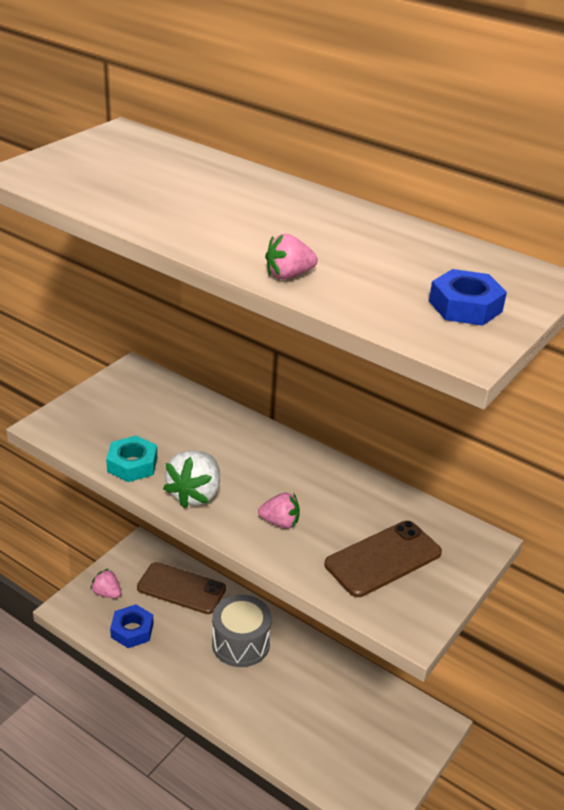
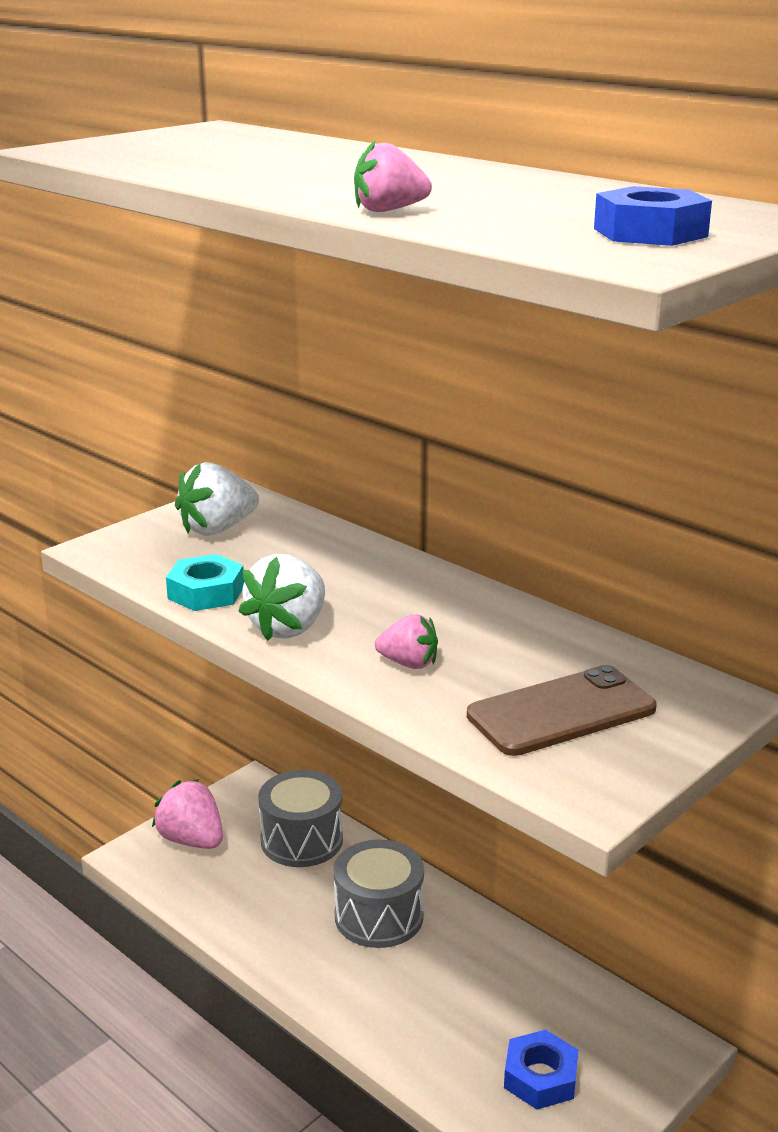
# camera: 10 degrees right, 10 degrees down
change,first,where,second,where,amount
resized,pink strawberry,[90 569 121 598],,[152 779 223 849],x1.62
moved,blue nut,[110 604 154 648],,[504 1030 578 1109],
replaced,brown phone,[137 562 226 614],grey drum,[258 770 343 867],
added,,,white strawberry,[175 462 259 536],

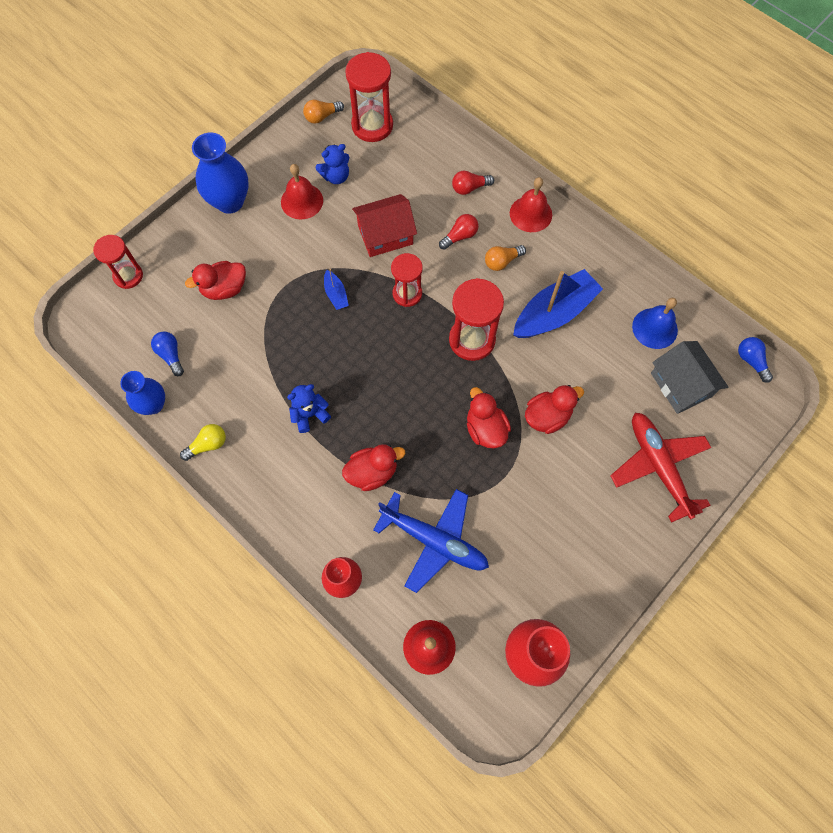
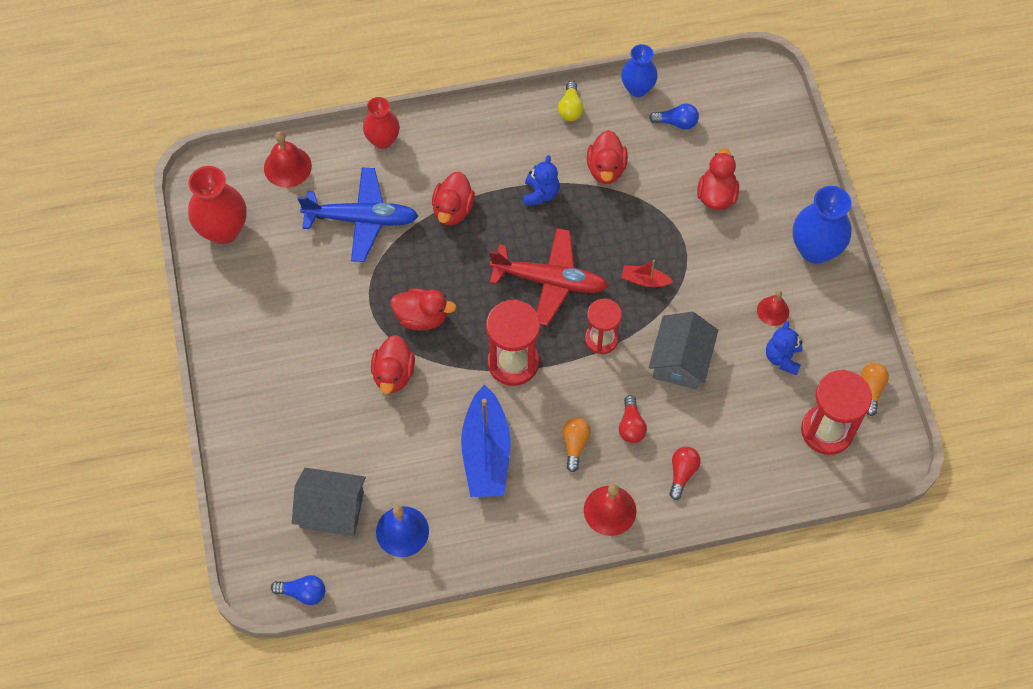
# camera: 125 degrees right, 5 degrees down
change,first,where,second,where,amount
removed,red hourglass,[93 235 143 289],,,
resized,red bell,[281 164 323 219],,[757 290 789 326],x0.65
recoloured,blue boat,[324 269 349 310],red boat,[621 260 673 287],
recoloured,red house,[352 194 417 257],grey house,[649 312 718 390],
turned,blue plane,[373 489 489 593],,[298 168 418 262],150 degrees counterclockwise
moved,red plane,[610 413 712 523],,[490 228 608 326],
added,,,red duck,[587 130 628 184],

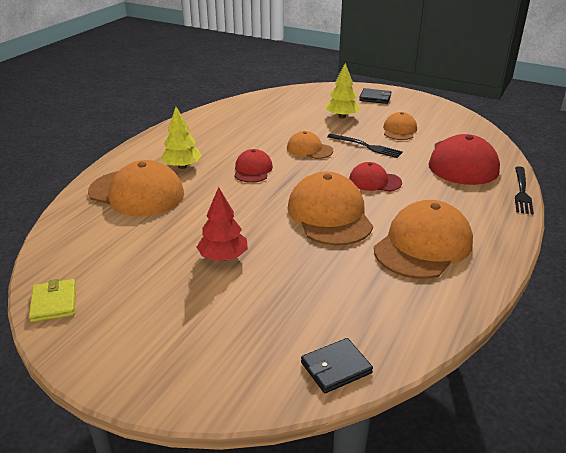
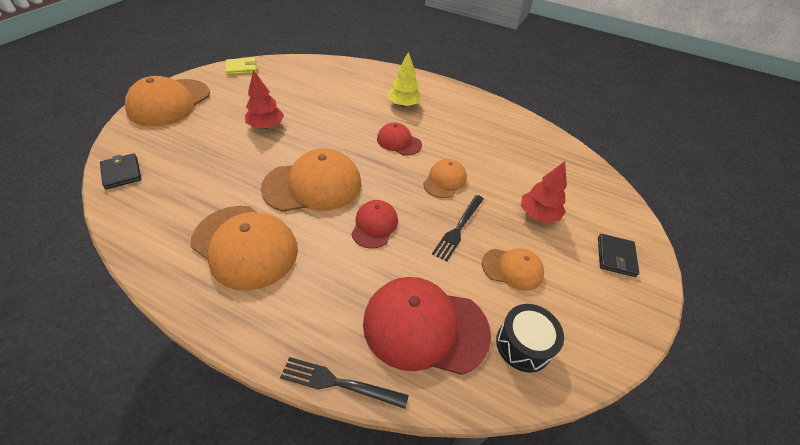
# camera: 85 degrees right, 15 degrees up
change,first,where,second,where,amount
moved,orange cap,[88 160 184 216],,[125 76 210 127],
turned,red cap,[235 149 273 183],,[377 123 422 156],150 degrees counterclockwise
recoloured,yellow tree,[326 63 360 119],red tree,[521 161 567 223],
added,,,black drum,[496 304 564 373],

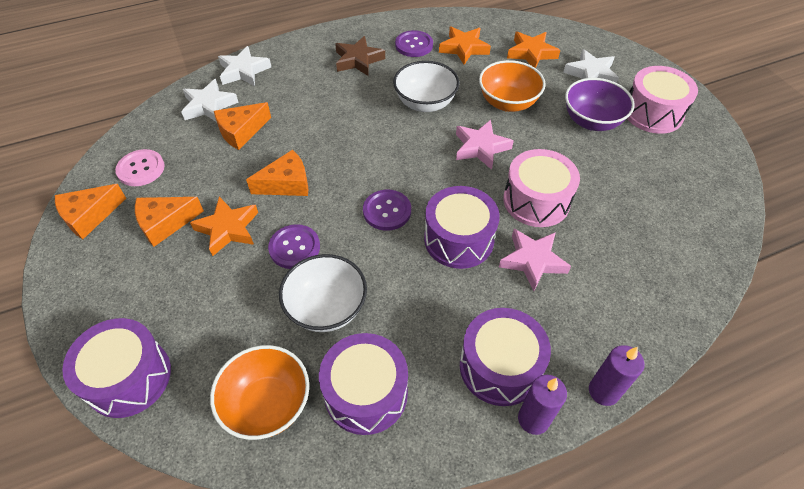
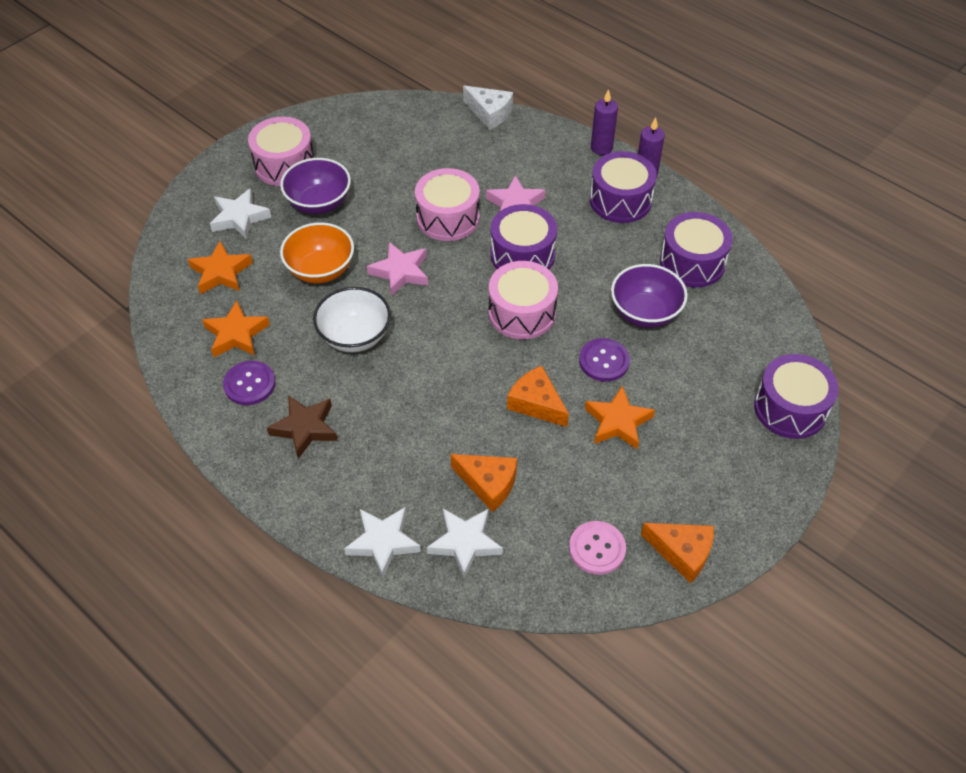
# camera: 115 degrees left, 0 degrees up
change,first,where,second,where,amount
removed,orange cheese,[135 197 204 247],,,
removed,orange bowl,[210 345 309 440],,,
recoloured,white bowl,[279 254 367 332],purple bowl,[611 264 688 328],
replaced,purple button,[363 190 411 231],pink drum,[489 261 558 339],
added,,,white cheese,[463 85 513 130],

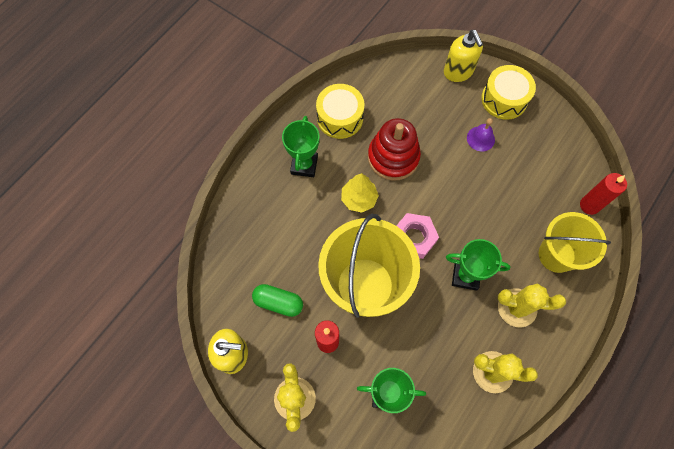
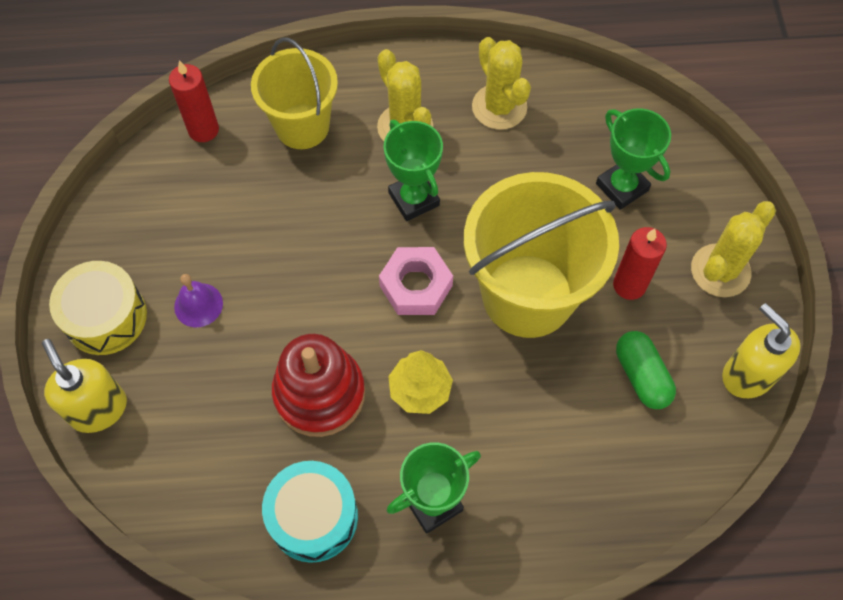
# camera: 130 degrees left, 5 degrees down
change,first,where,second,where,amount
recoloured,yellow drum,[316 84 364 139],turquoise drum,[262 461 358 563],
turned,yellow soap dispenser,[444 30 483 82],,[42 339 127 433],60 degrees counterclockwise

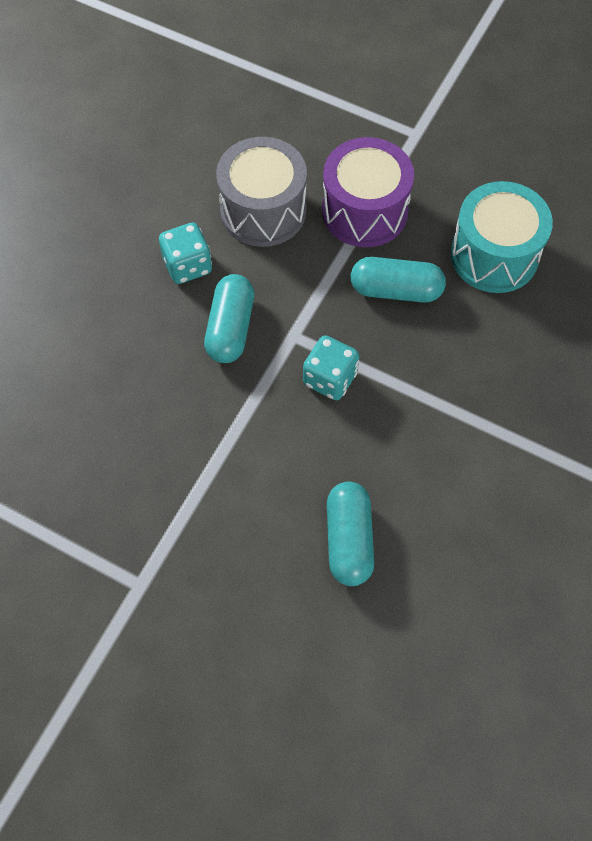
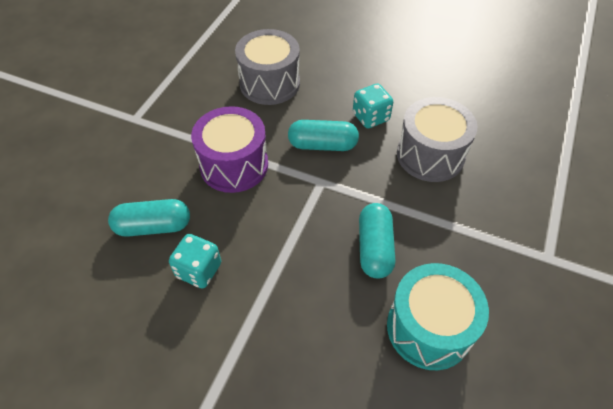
# camera: 85 degrees right, 10 degrees down
change,first,where,second,where,amount
moved,turquoise dice,[303 335 360 400],,[169 234 221 289],
moved,purple drum,[322 137 414 247],,[191 106 268 193],
added,,,grey drum,[235 29 300 105],

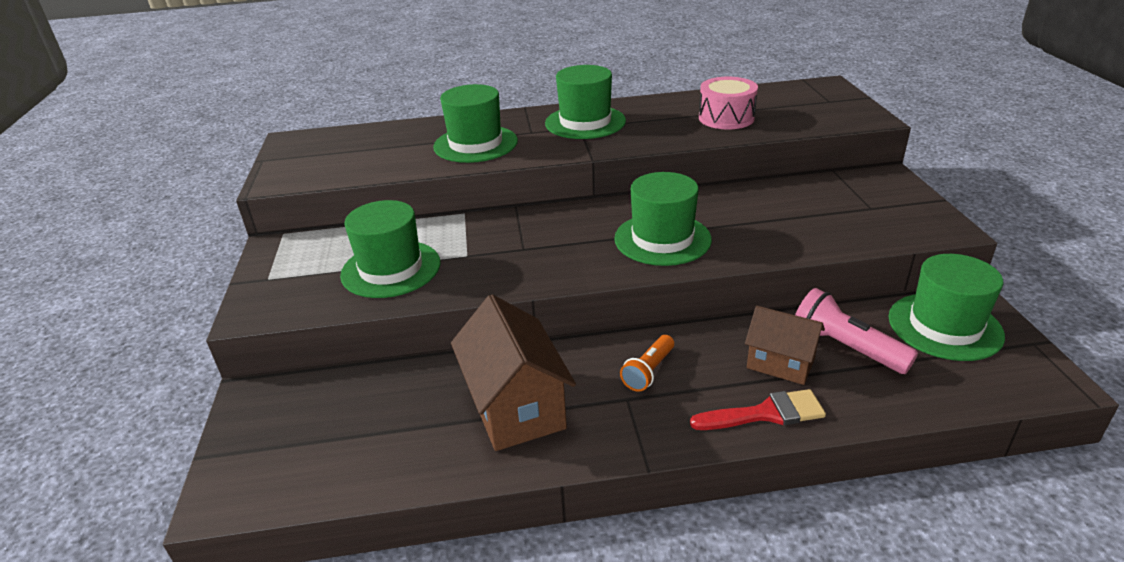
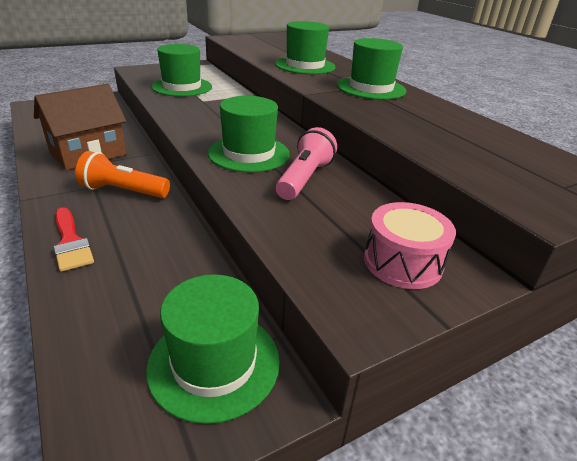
# camera: 65 degrees right, 0 degrees up
change,first,where,second,where,amount
resized,orange flashlight,[620 335 674 392],,[75 151 170 198],x1.55
moved,pink drum,[699 77 758 130],,[364 202 456 289],
removed,brown house,[745 306 825 385],,,
moved,pink flashlight,[795 288 918 374],,[276 127 337 200],

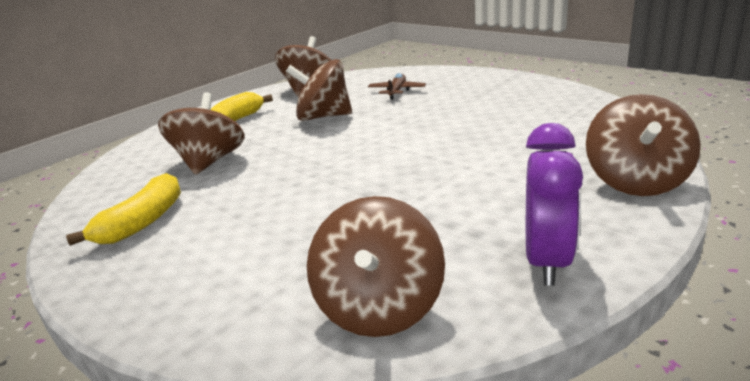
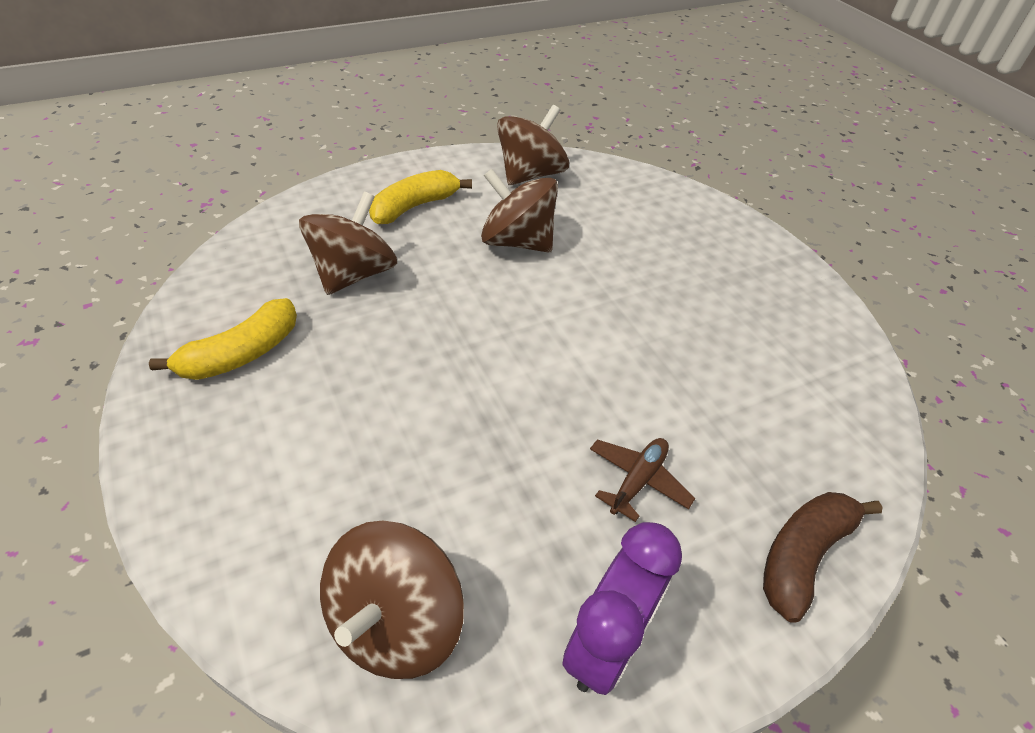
# camera: 15 degrees right, 20 degrees up
change,first,where,second,where,amount
moved,brown plane,[368 73 426 100],,[590 438 695 522],
replaced,brown spinning top,[586 94 701 196],brown banana,[763 492 883 623],

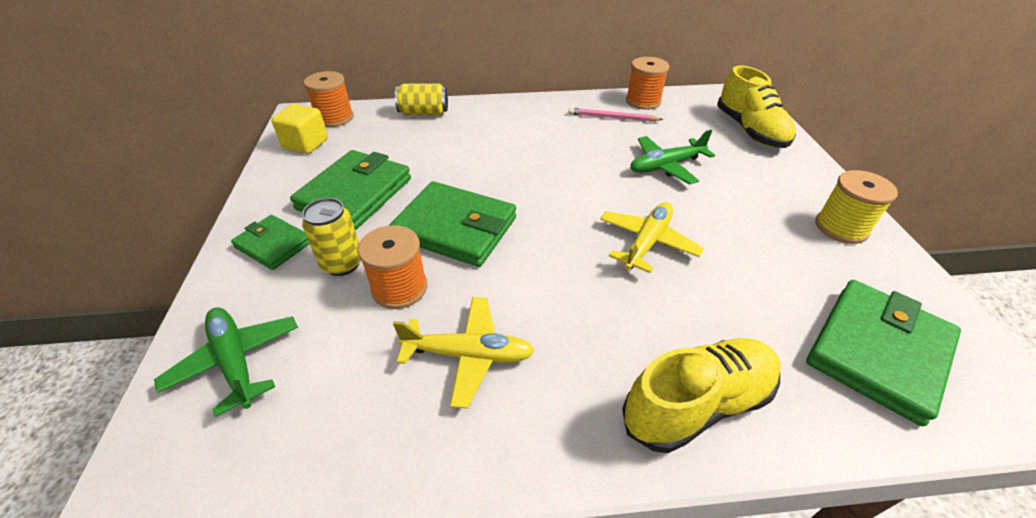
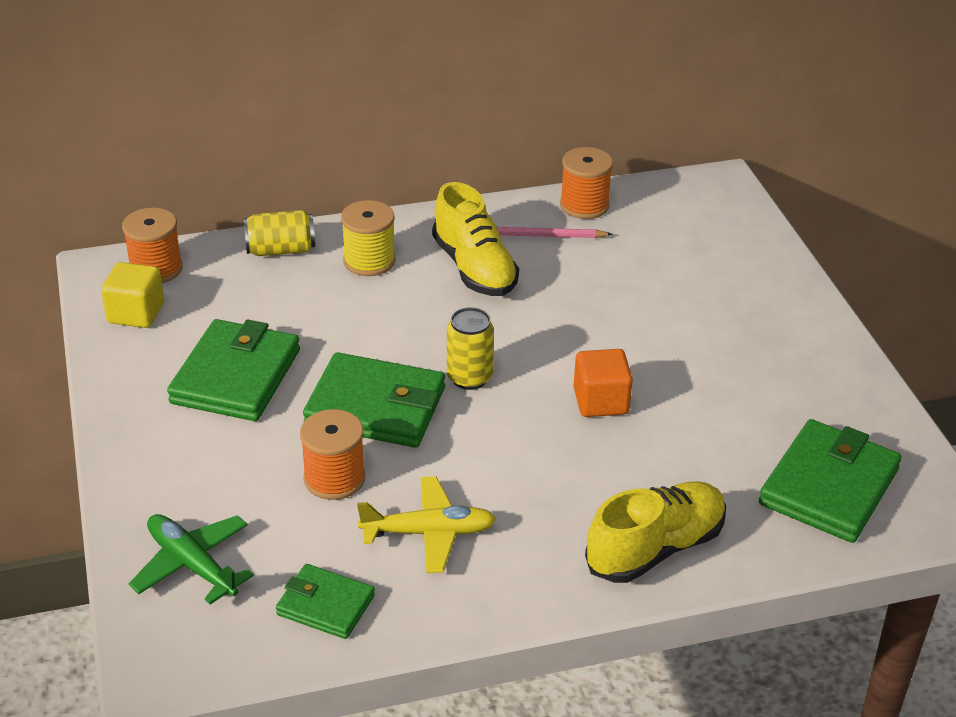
# camera: 10 degrees left, 5 degrees down
change,first,where,second,where,amount
moved,green wallet,[231 215 309 270],,[276 564 375 639],
moved,yellow can,[302 198 361 276],,[447 307 494 390],
replaced,yellow plane,[600 202 704 273],orange cube,[573 349 633 417],
removed,green plane,[630 130 715 185],,,
moved,yellow shoe,[717 66 796 148],,[432 182 519 296],
moved,yellow spool,[815 170 898 244],,[341 200 396 276],

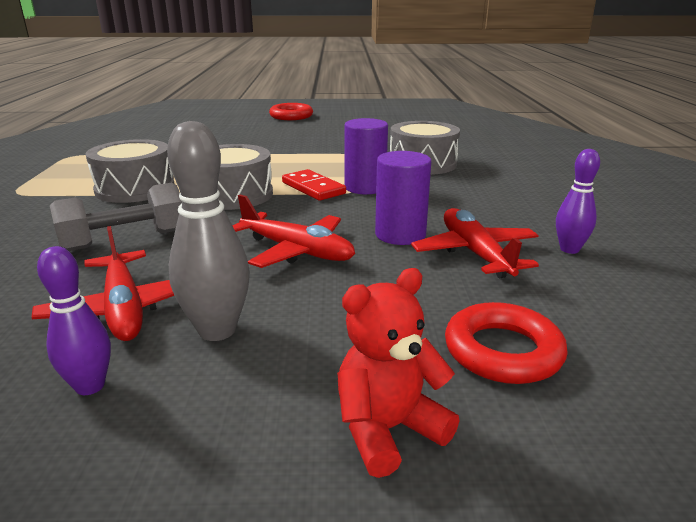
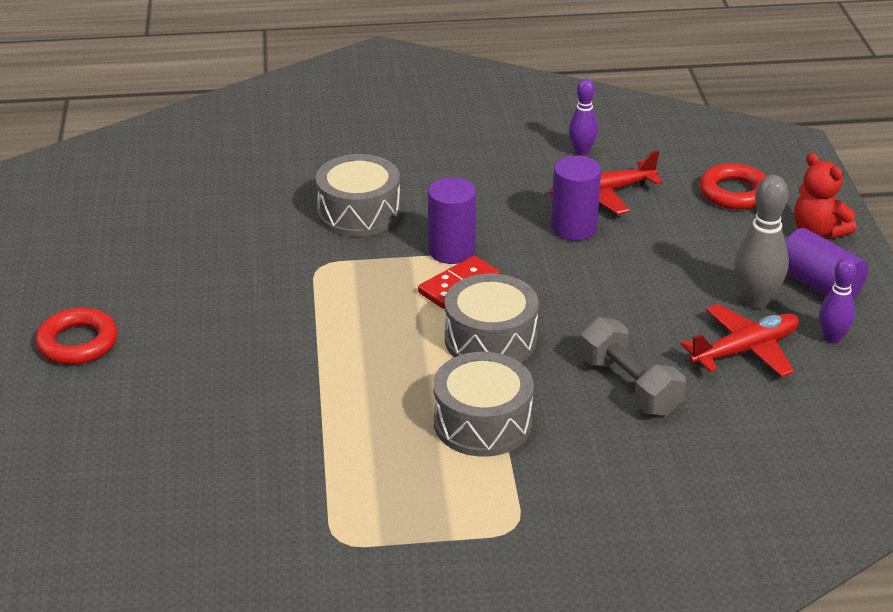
# camera: 95 degrees left, 10 degrees up
change,first,where,second,where,amount
removed,red plane,[232 195 355 268],,,
added,,,purple cylinder,[785 228 868 298],

